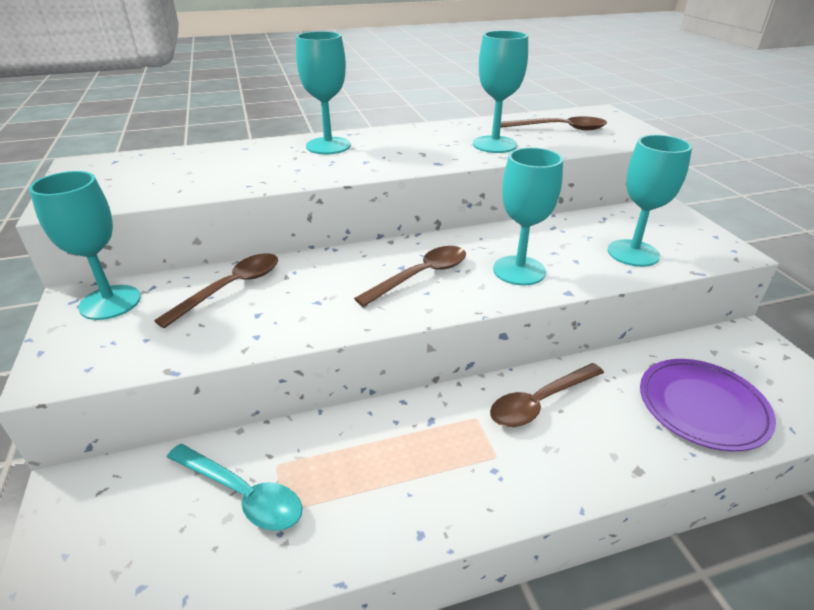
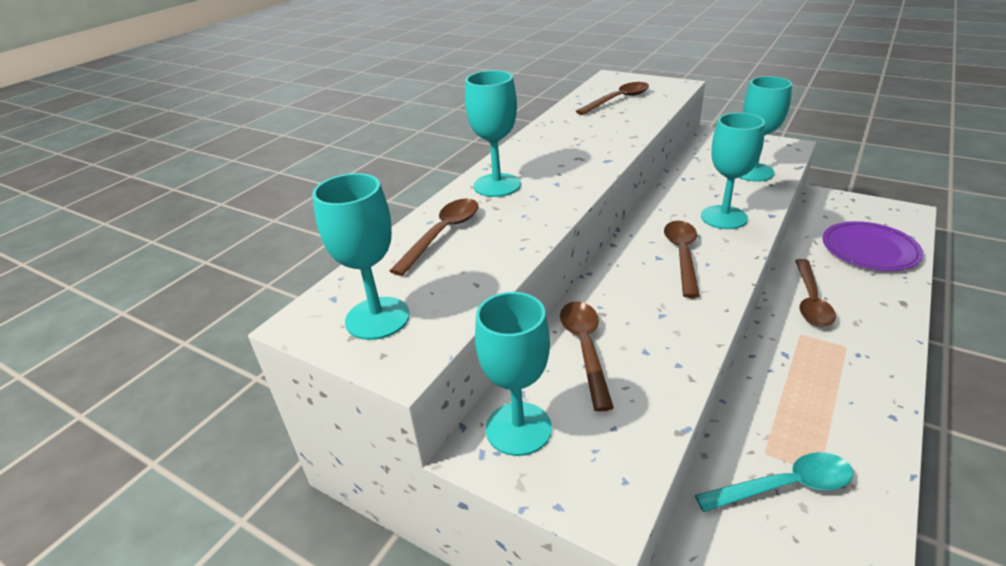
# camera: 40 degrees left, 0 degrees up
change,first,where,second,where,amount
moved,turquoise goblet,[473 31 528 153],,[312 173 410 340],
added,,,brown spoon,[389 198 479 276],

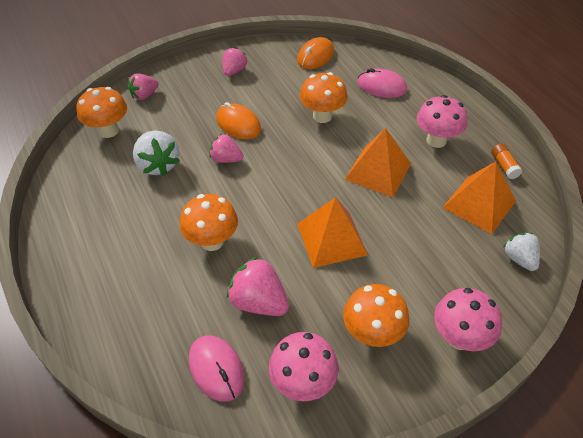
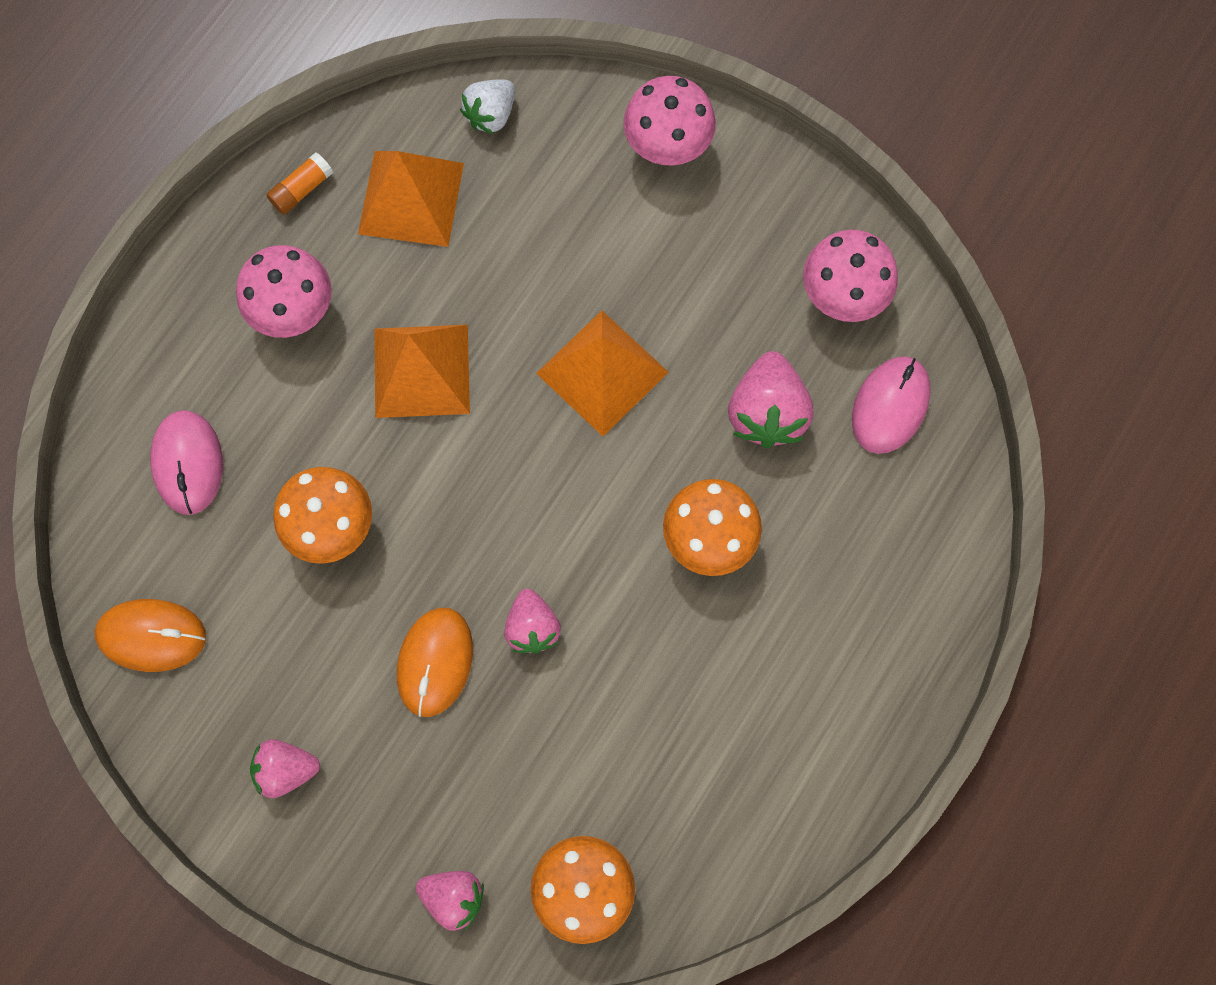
# camera: 120 degrees left, 25 degrees up
change,first,where,second,where,amount
removed,white strawberry,[133 131 180 176],,,
removed,orange mushroom,[343 284 409 347],,,

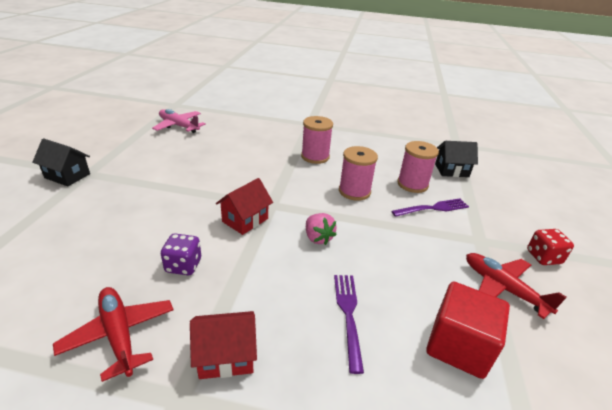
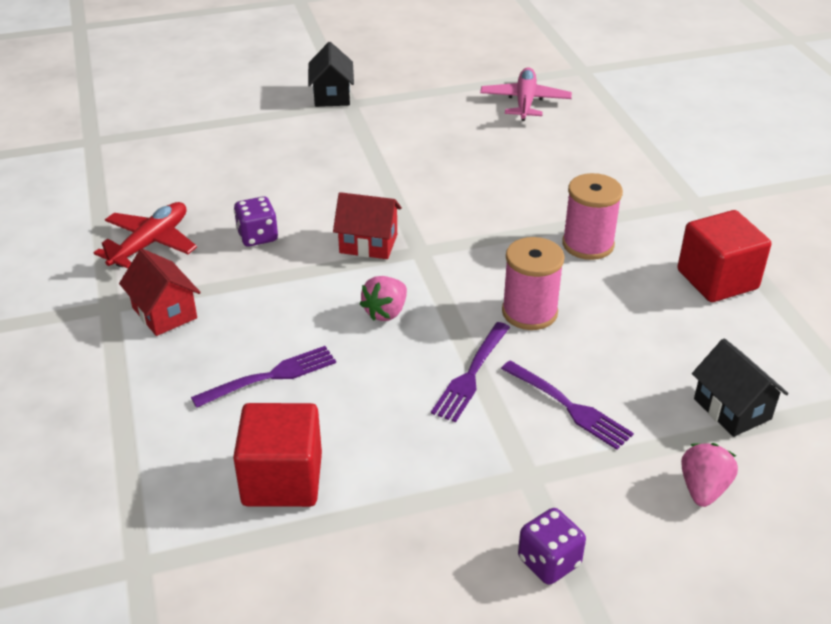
# camera: 65 degrees right, 5 degrees up
change,first,where,second,where,amount
removed,pink spool,[397 141 439 193],,,
removed,red plane,[466 253 567 319],,,
recoloured,red dice,[527 229 574 265],purple dice,[518 508 586 585],
added,,,purple fork,[431 322 510 422],
added,,,red cube,[677 210 771 302],
added,,,pink strawberry,[681 443 738 507],

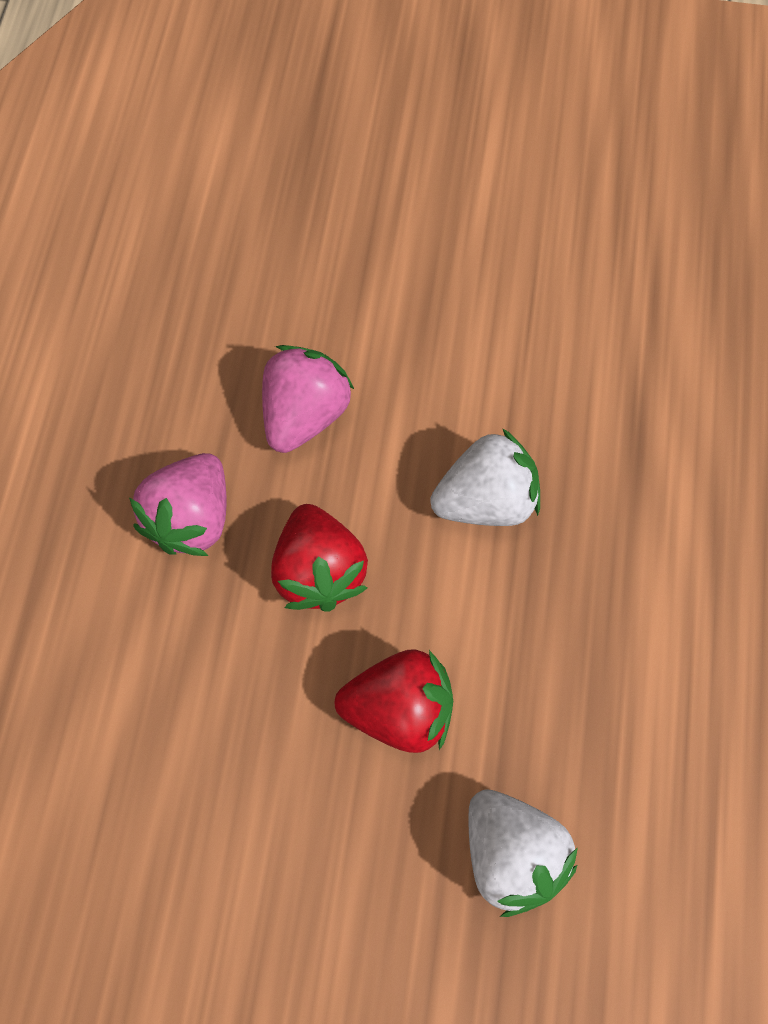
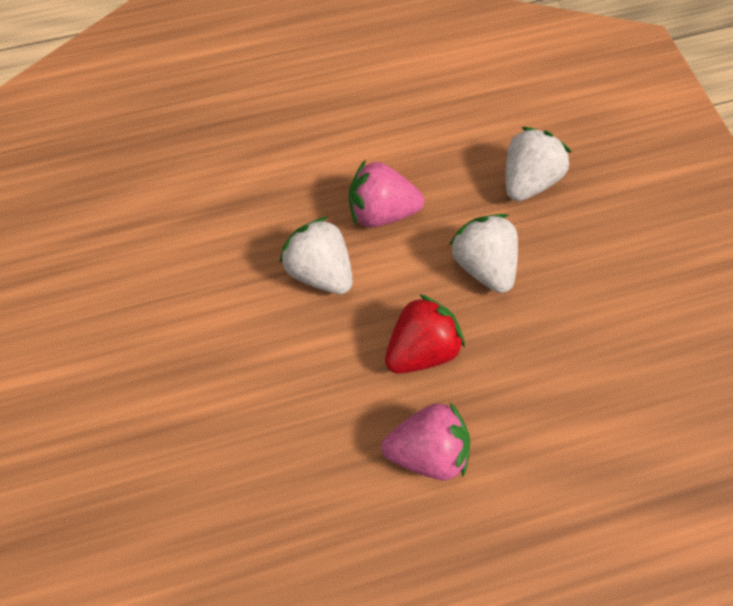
# camera: 115 degrees left, 5 degrees down
change,first,where,second,where,amount
moved,pink strawberry,[262 345 355 453],,[349 160 424 228],
recoloured,red strawberry,[335 649 453 753],white strawberry,[449 214 518 293],

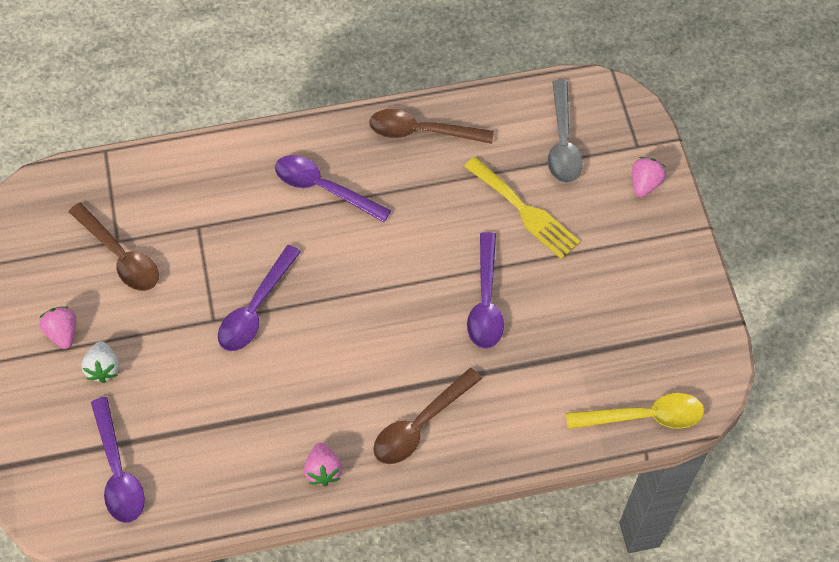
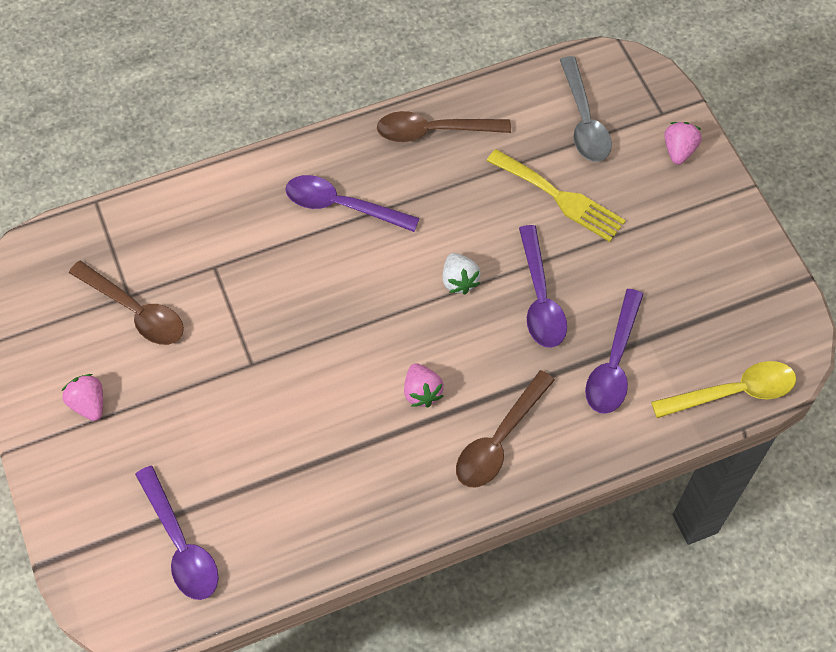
# camera: 10 degrees left, 0 degrees up
change,first,where,second,where,amount
moved,white strawberry,[82 341 119 383],,[442 253 481 294],
moved,purple spoon,[218 245 301 351],,[585 289 644 414],
moved,pink strawberry,[304 443 342 487],,[404 363 444 407],

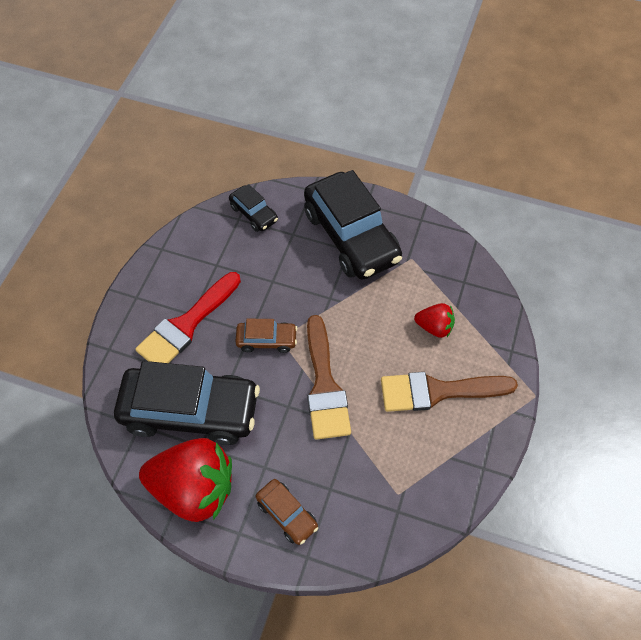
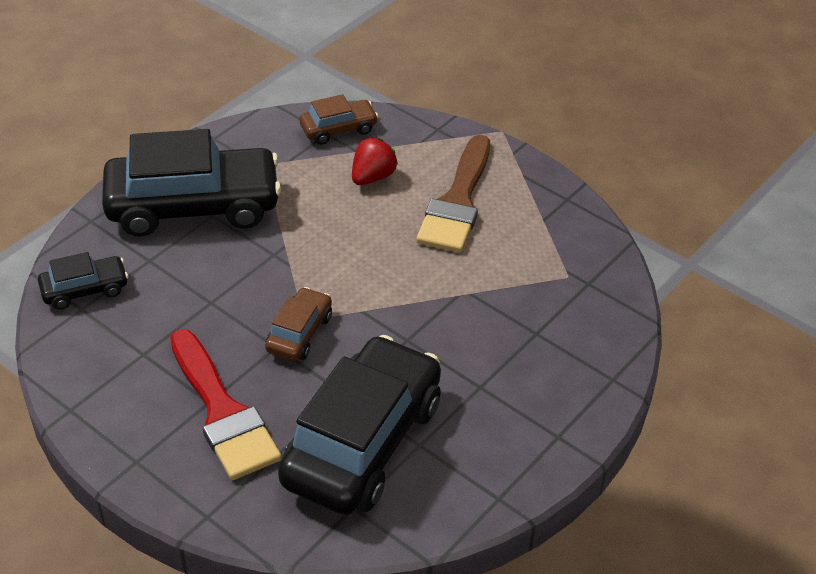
# camera: 70 degrees left, 15 degrees down
change,first,where,second,where,amount
removed,red strawberry,[139 438 232 522],,,
moved,brown car,[256 479 318 545],,[299 94 378 145],
removed,brown brush,[307 315 351 440],,,

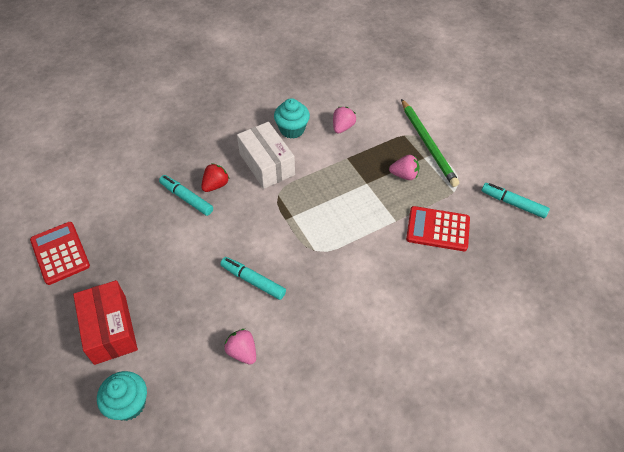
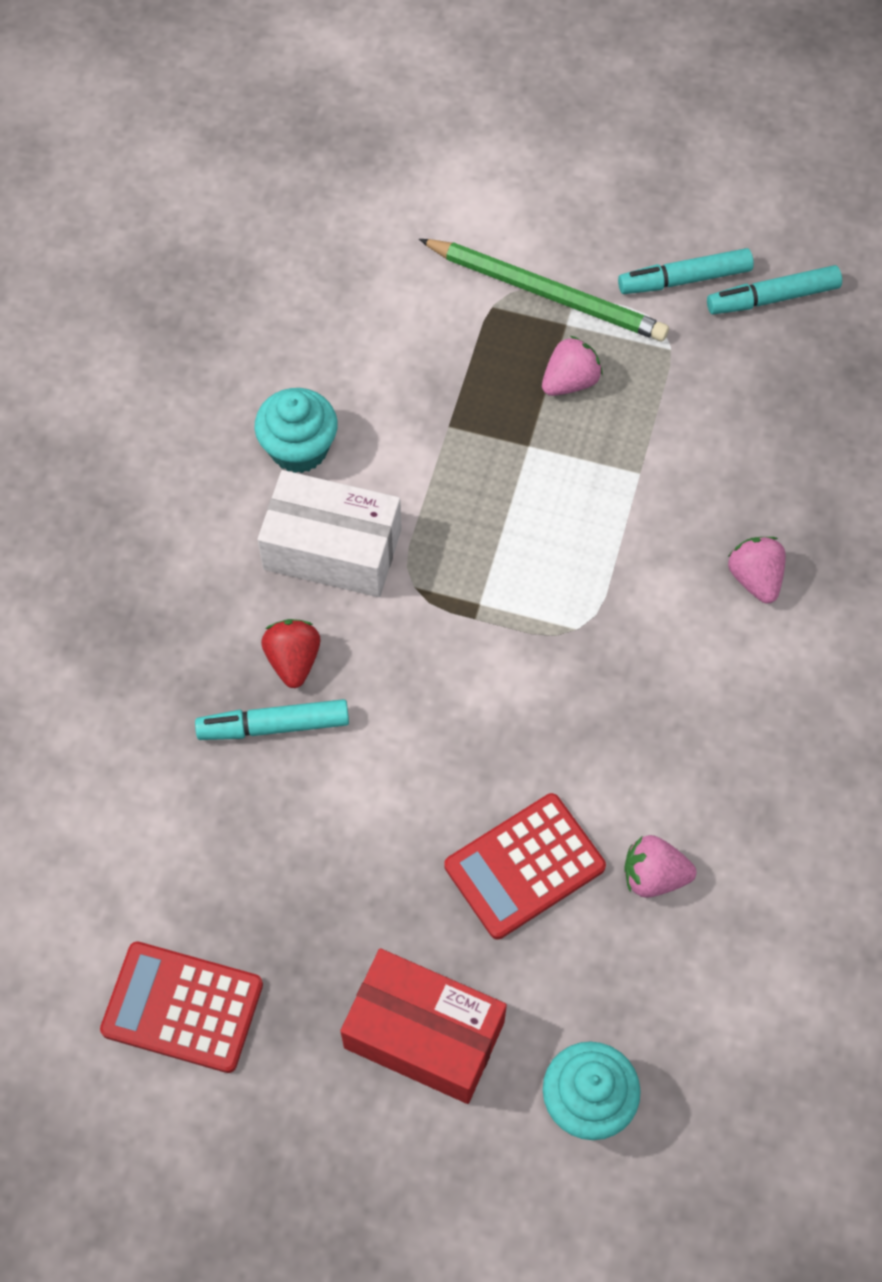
# camera: 45 degrees left, 10 degrees up
change,first,where,second,where,amount
moved,turquoise marker,[220 257 286 300],,[618 248 754 294],
moved,pink strawberry,[333 107 356 134],,[728 537 786 604],
moved,red calculator,[406 206 470 251],,[445 793 606 939],

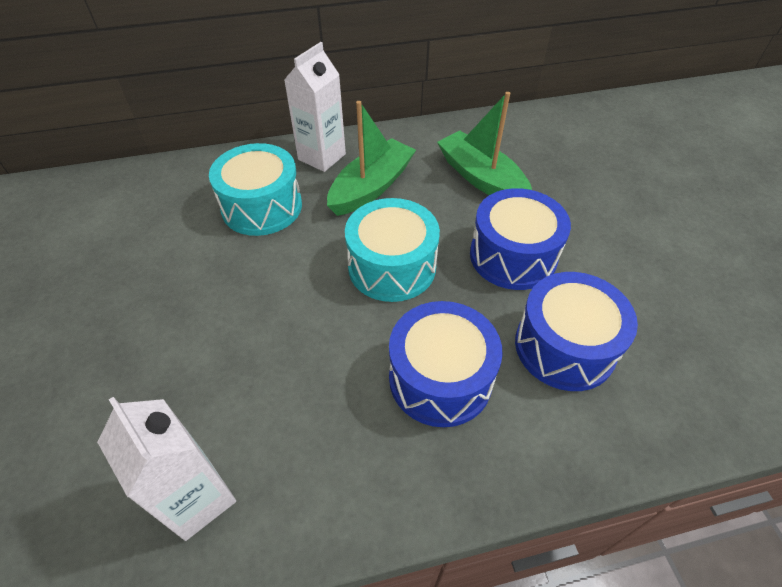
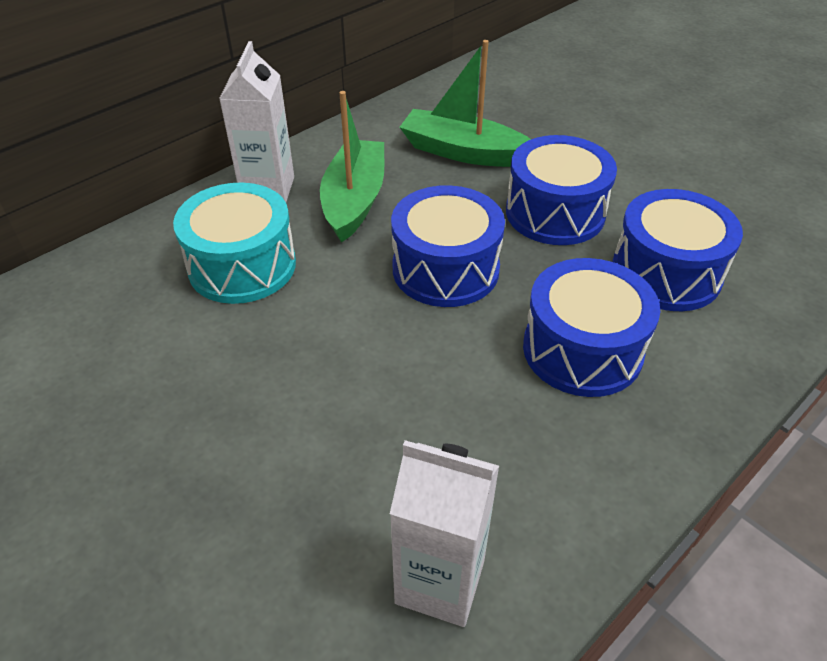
# camera: 30 degrees left, 5 degrees down
change,first,where,second,where,amount
recoloured,turquoise drum,[345 198 440 302],blue drum,[391 185 505 307],

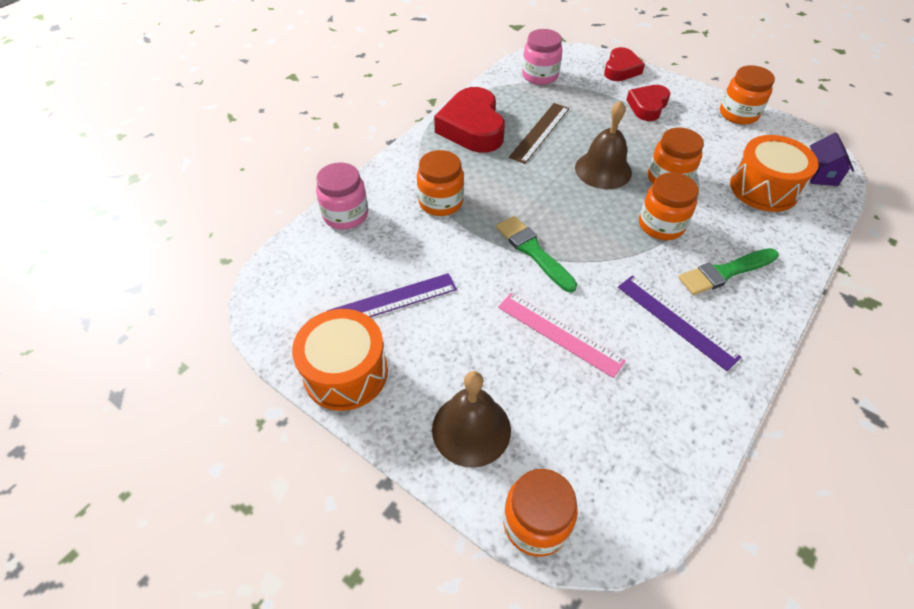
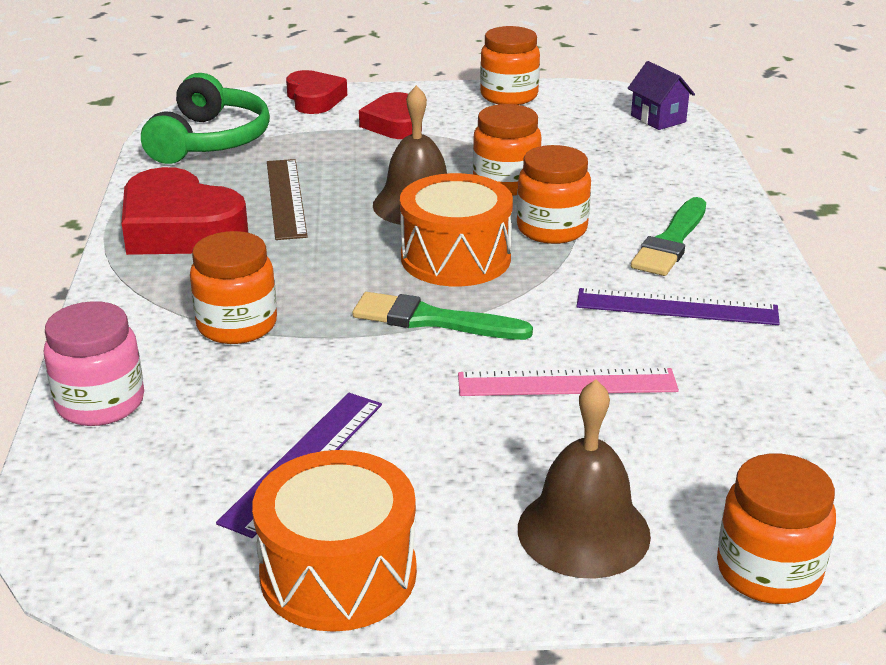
# camera: 40 degrees left, 20 degrees down
change,first,where,second,where,amount
replaced,pink jar,[522 29 562 85],green headphones,[141 73 270 164],
moved,orange drum,[730 135 819 212],,[400 173 513 286],

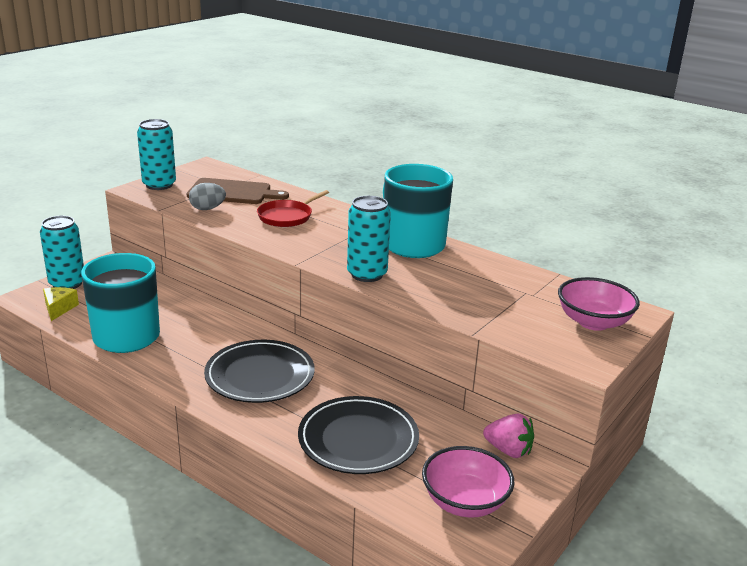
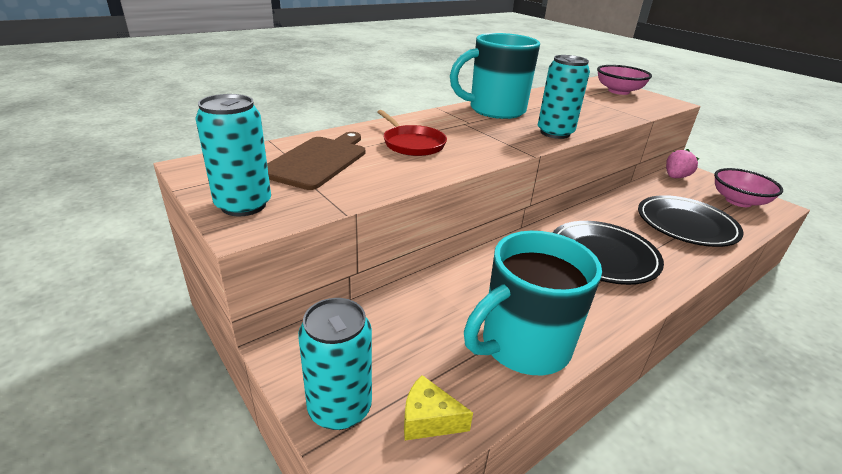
# camera: 75 degrees left, 5 degrees up
change,first,where,second,where,amount
removed,grey egg,[189 183 226 210],,,

